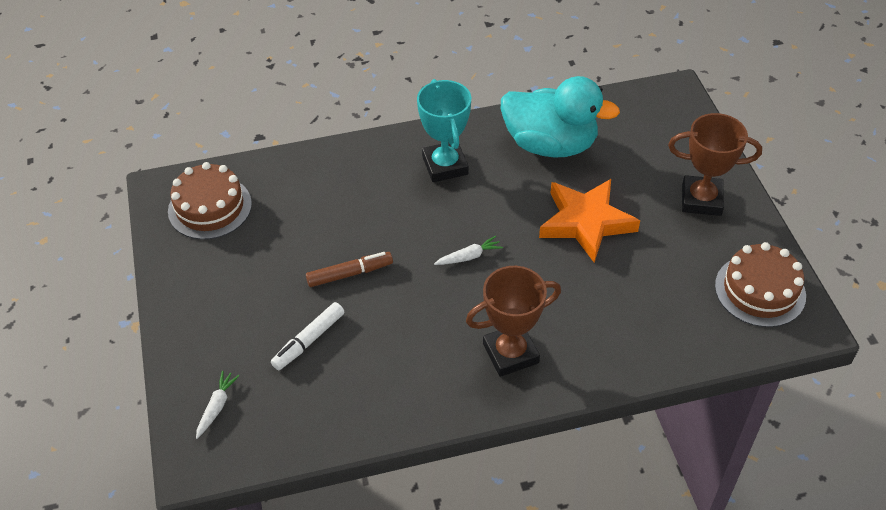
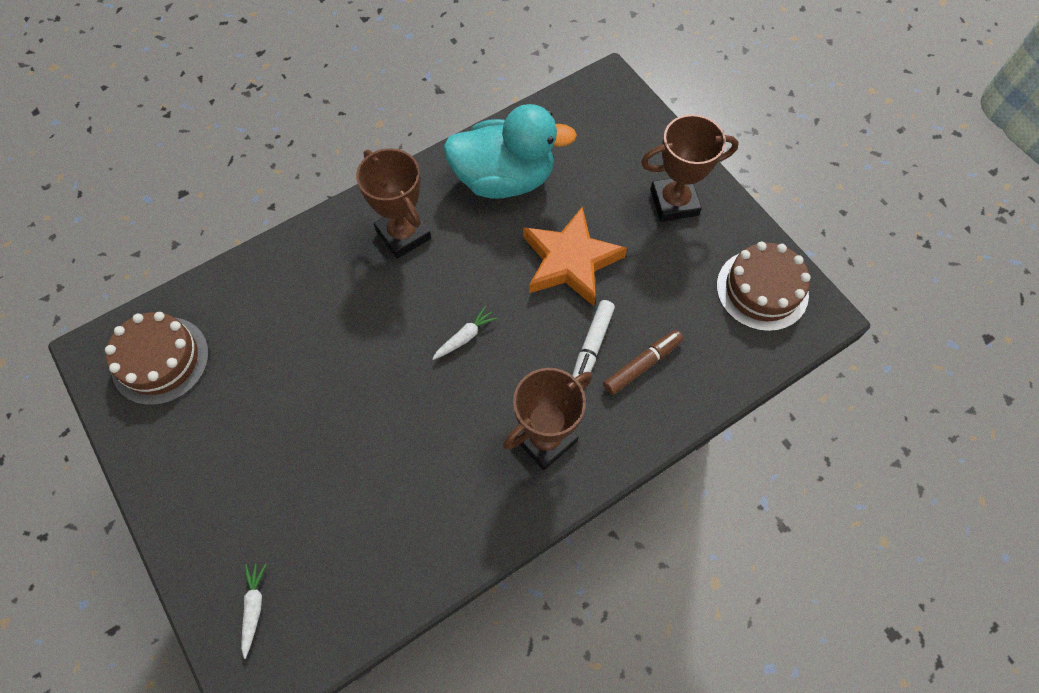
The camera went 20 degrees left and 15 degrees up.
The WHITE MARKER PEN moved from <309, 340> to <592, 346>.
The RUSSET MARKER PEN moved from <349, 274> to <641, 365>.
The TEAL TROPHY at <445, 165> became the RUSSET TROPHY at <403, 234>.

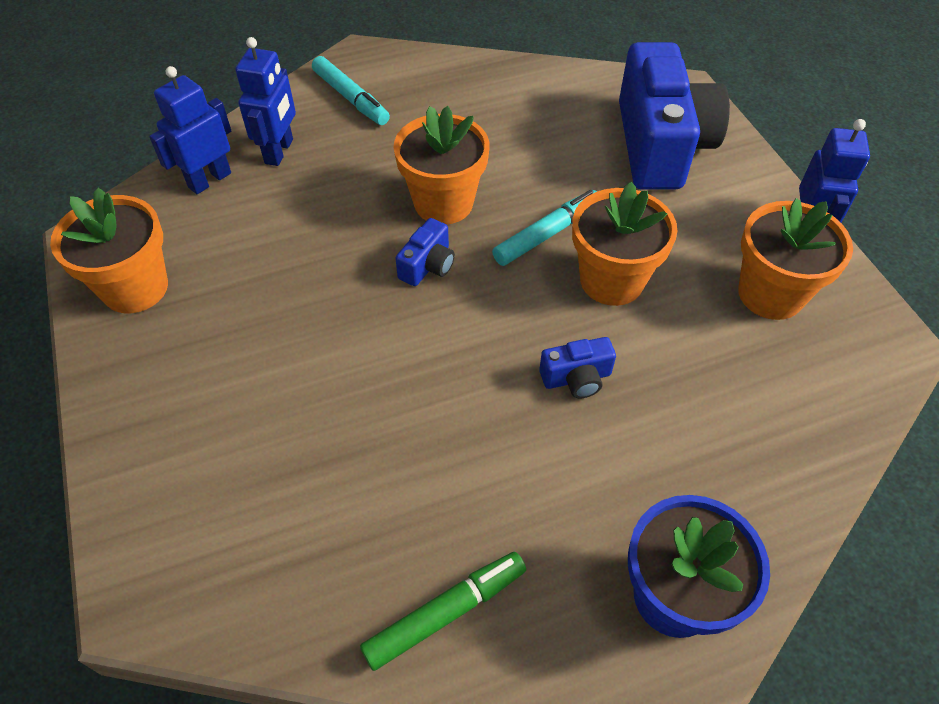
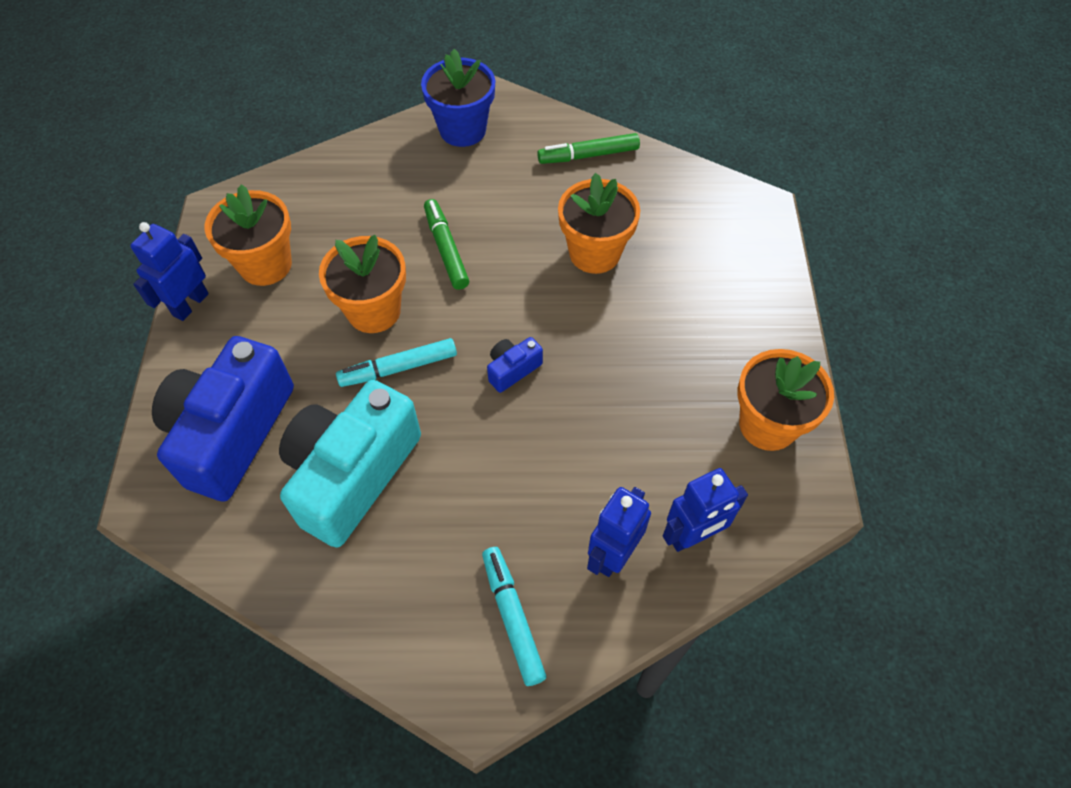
The camera went 160 degrees left and 5 degrees up.
The TEAL PHOTO CAMERA at <352, 474> appeared.
The ORANGE-COLOURED POTTED PLANT moved from <443, 203> to <594, 253>.
The ROYAL BLUE PHOTO CAMERA at <576, 378> was replaced by the EMERALD MARKER PEN at <446, 249>.

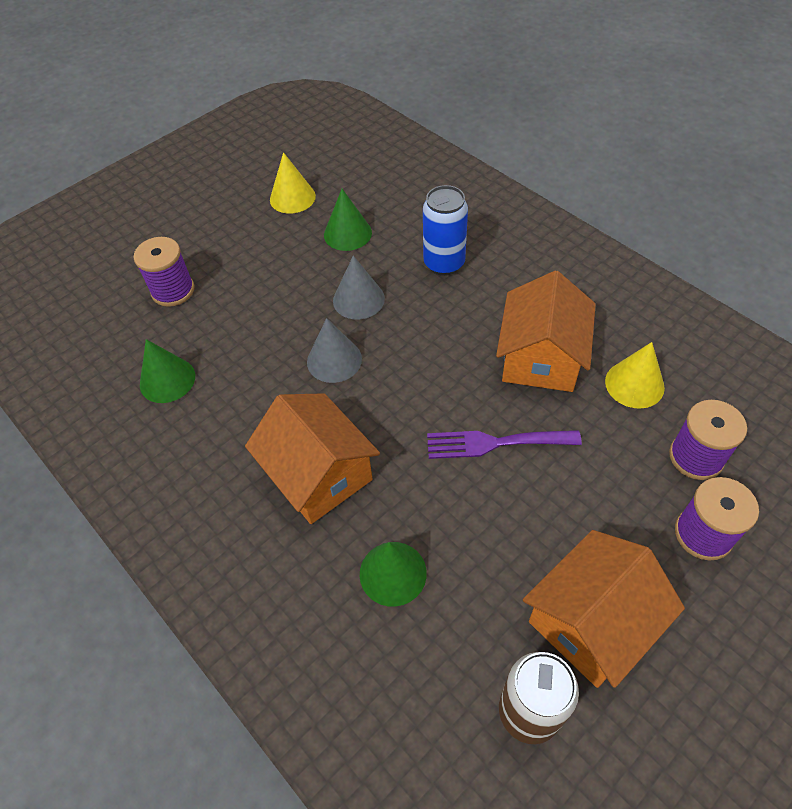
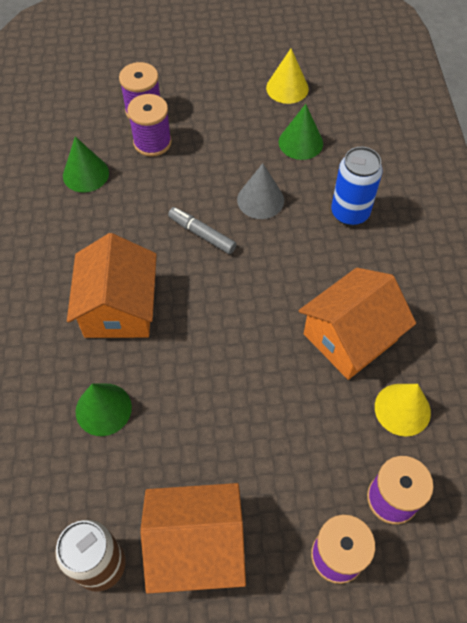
The camera went 35 degrees right and 5 degrees up.
The PURPLE TABLE FORK at <495, 443> disappeared.
The PURPLE BOBBIN at <152, 142> appeared.
The ASH-GREY CONE SHAPE at <334, 360> was replaced by the ASH-GREY MARKER PEN at <202, 234>.

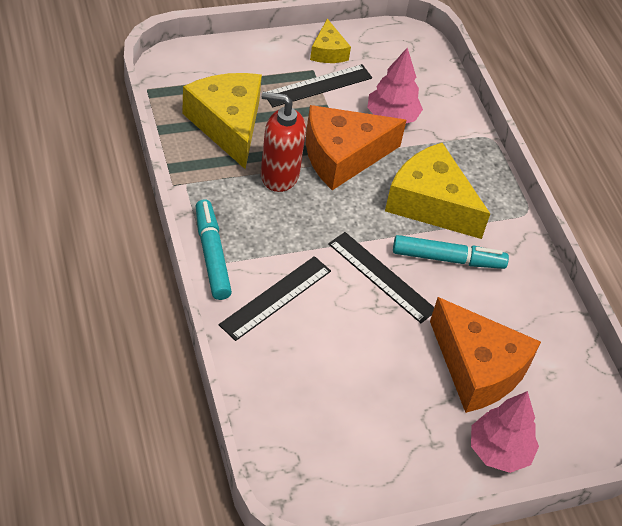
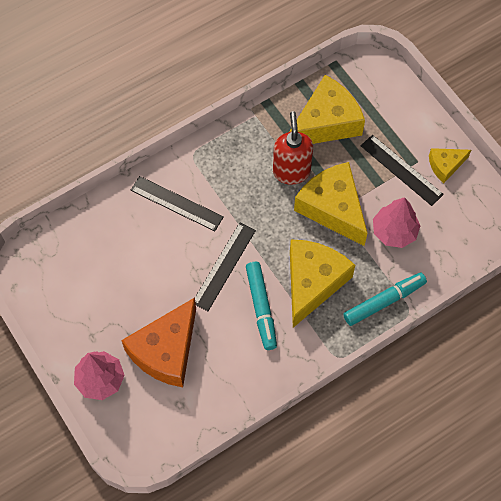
The camera went 80 degrees right and 15 degrees up.
The TEAL MARKER PEN moved from <211, 255> to <384, 301>.
The ORANGE-COLOURED CHEESE at <342, 156> became the YELLOW CHEESE at <333, 208>.

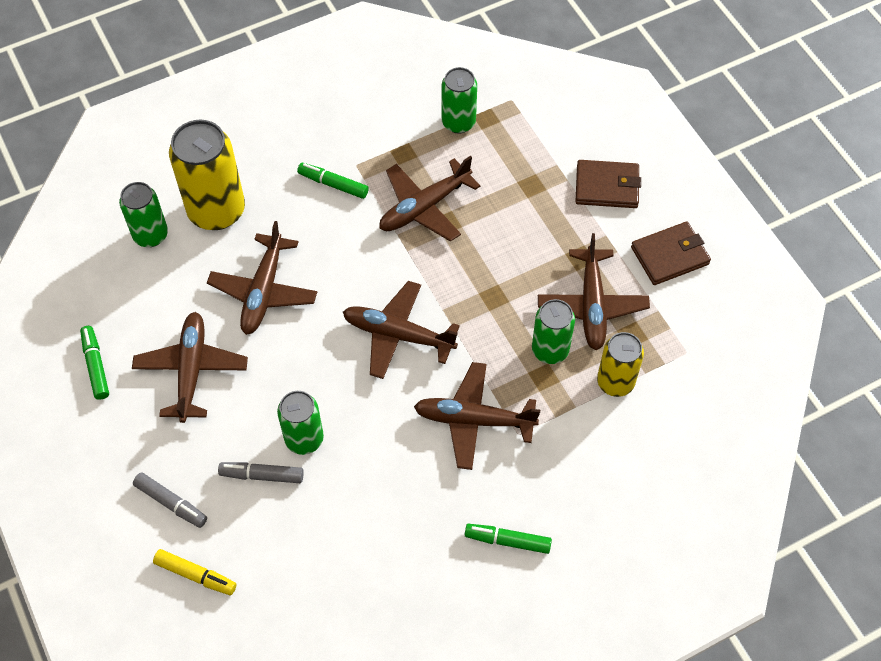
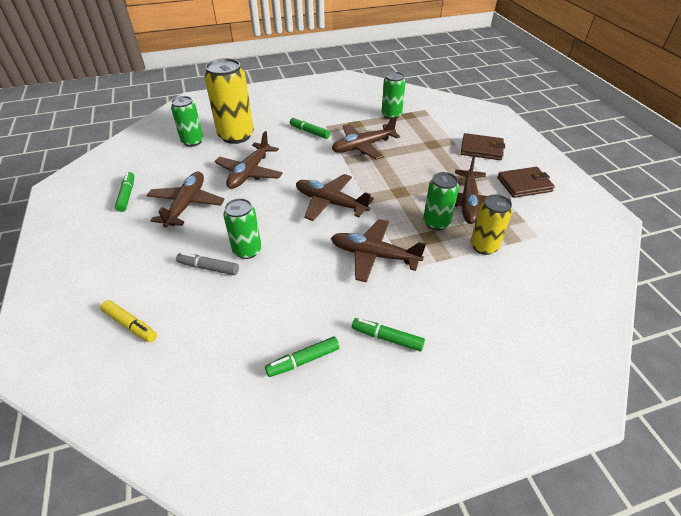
The camera went 10 degrees right and 15 degrees down.
The ASH-GREY MARKER PEN at <171, 503> disappeared.
The EMERALD MARKER PEN at <303, 360> appeared.

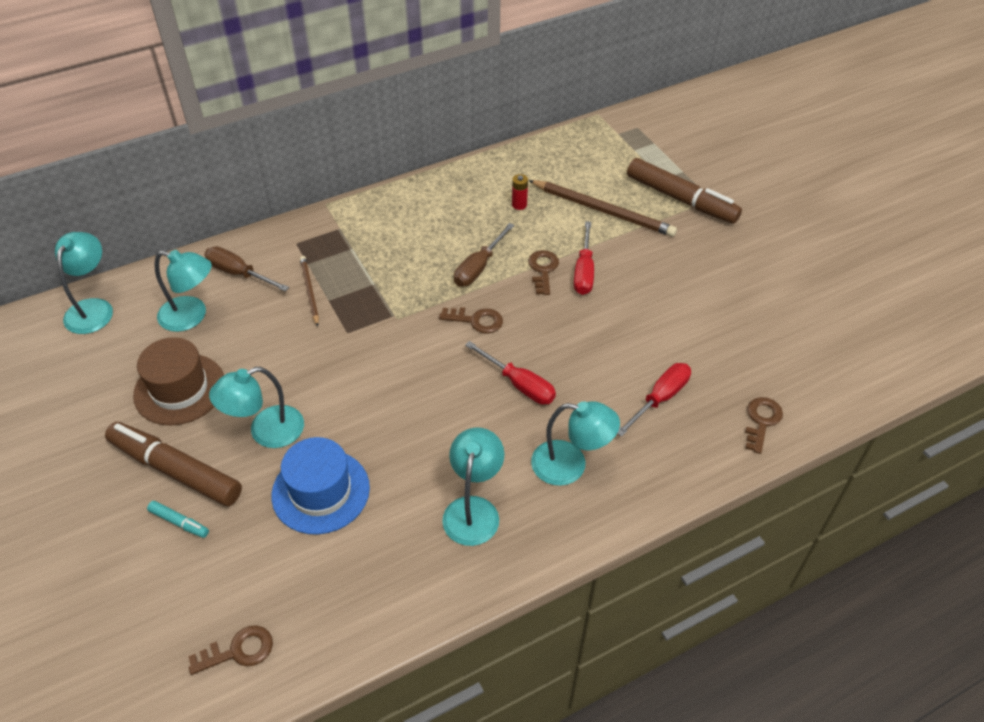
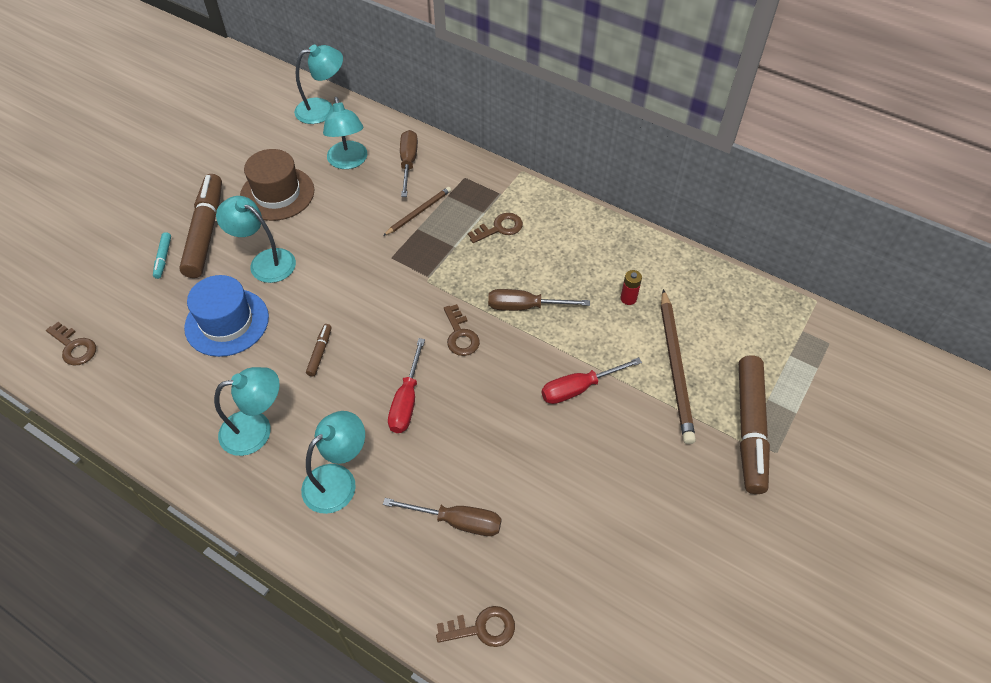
The camera went 60 degrees right and 5 degrees up.
The RUSSET MARKER PEN at <320, 352> appeared.
The RUSSET LATCHKEY moved from <543, 270> to <499, 228>.
The SCARLET HAND SCREWDRIVER at <660, 398> became the RUSSET HAND SCREWDRIVER at <457, 521>.
The TEAL DESK LAMP at <570, 465> turned 120 degrees counterclockwise.

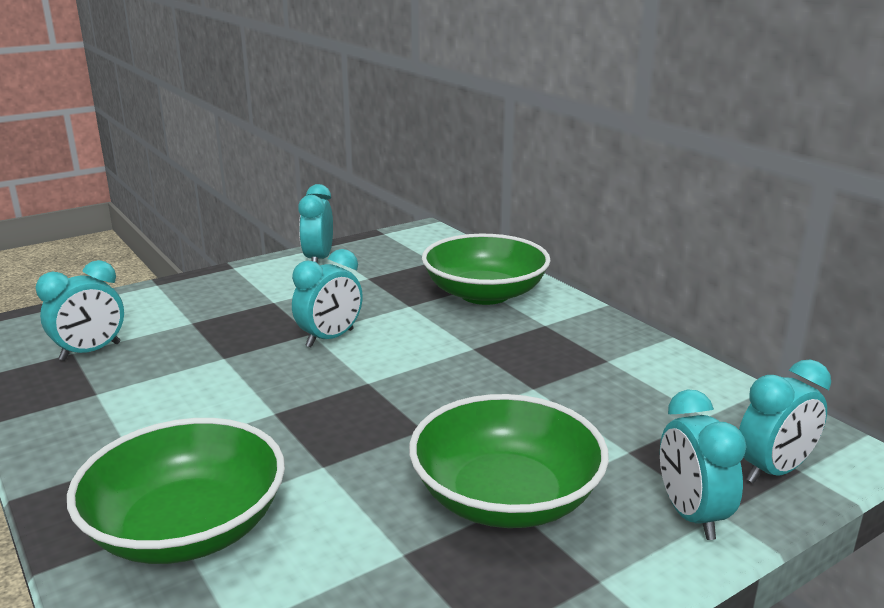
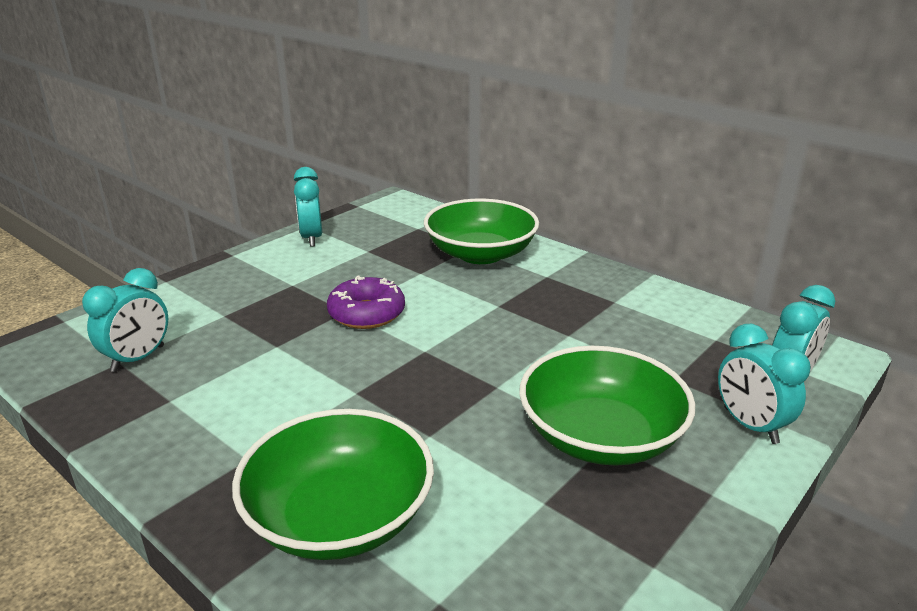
The camera went 15 degrees left and 5 degrees up.
The TEAL CLOCK at <330, 338> was replaced by the PURPLE GLAZED DONUT at <366, 313>.

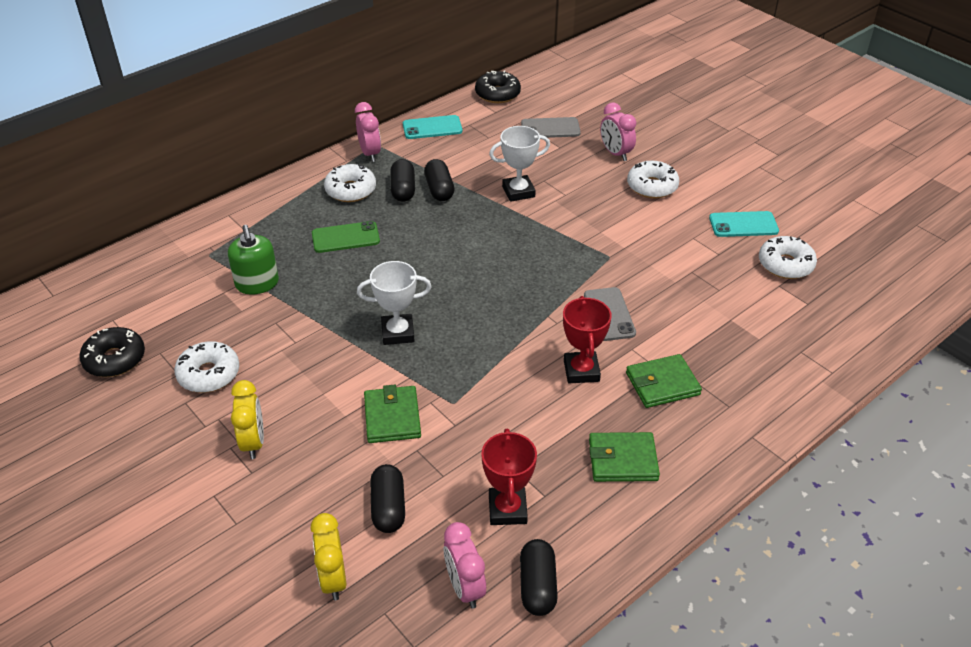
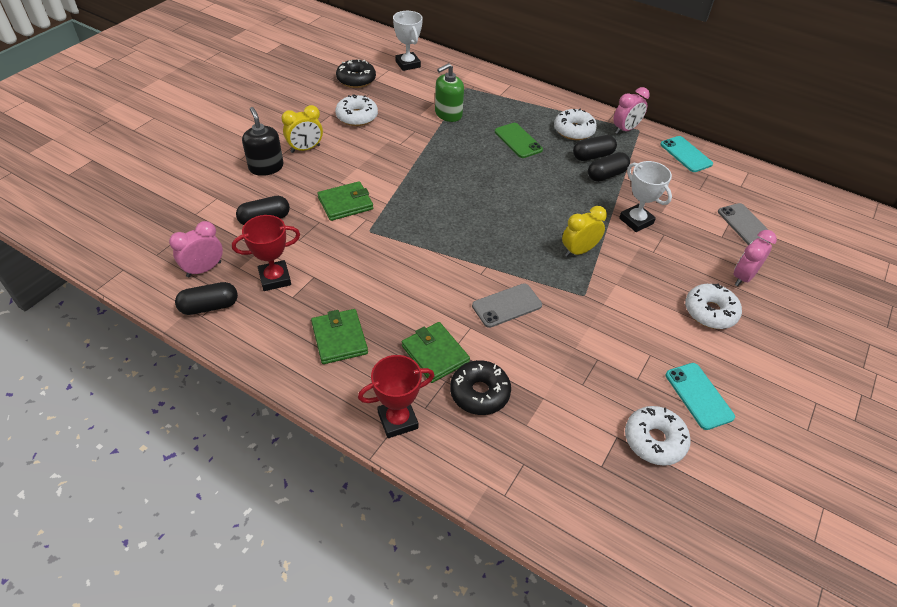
The camera went 70 degrees right and 5 degrees up.
The BLACK SOAP DISPENSER at <266, 167> appeared.
The YELLOW CLOCK moved from <333, 579> to <578, 251>.
The WHITE TROPHY moved from <398, 333> to <408, 64>.
The BLACK GLAZED DONUT moved from <497, 94> to <479, 393>.
The SCARLET TROPHY moved from <581, 371> to <397, 420>.

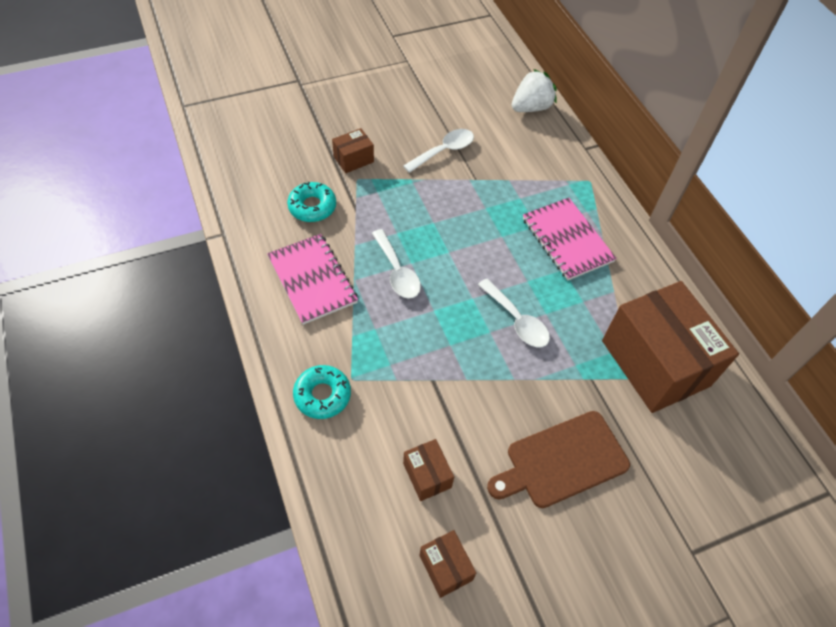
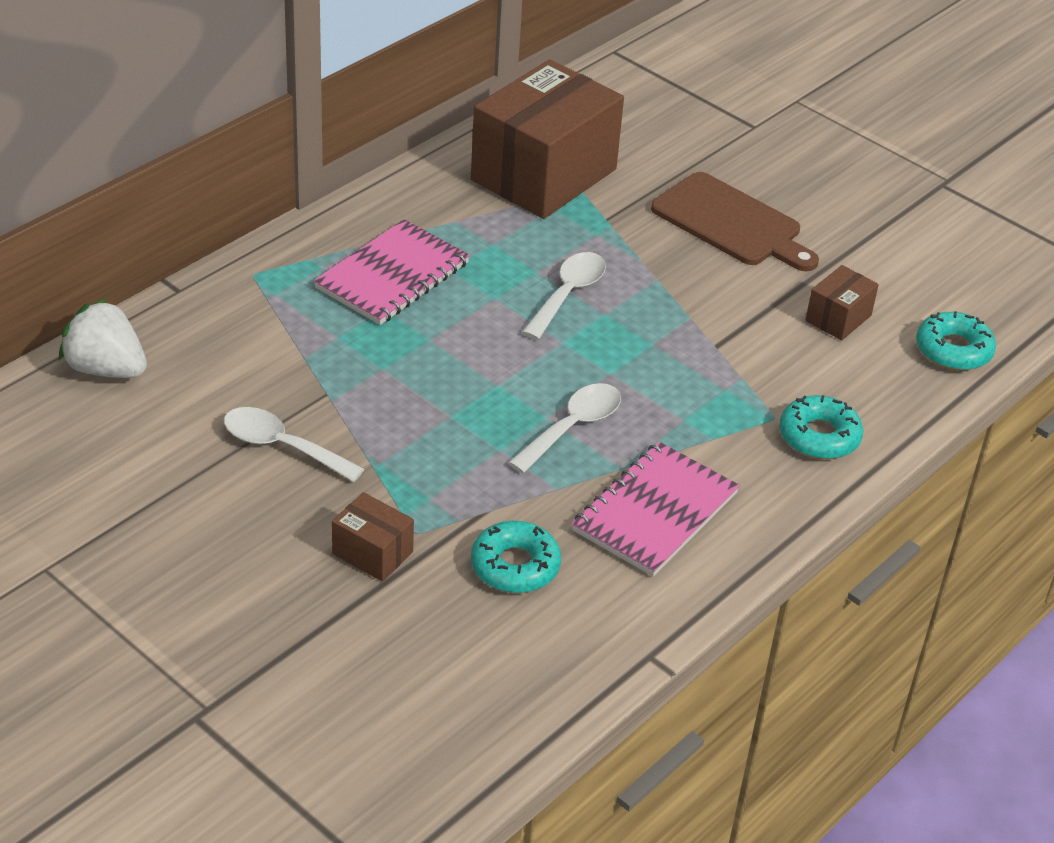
The camera went 115 degrees left and 15 degrees down.
The RUSSET PARCEL at <445, 567> disappeared.
The TEAL GLAZED DONUT at <953, 350> appeared.

